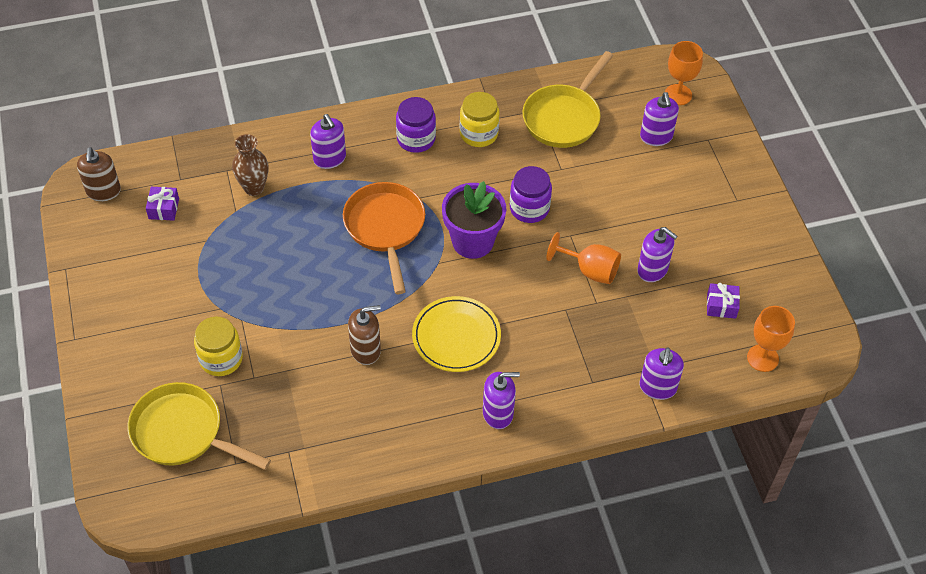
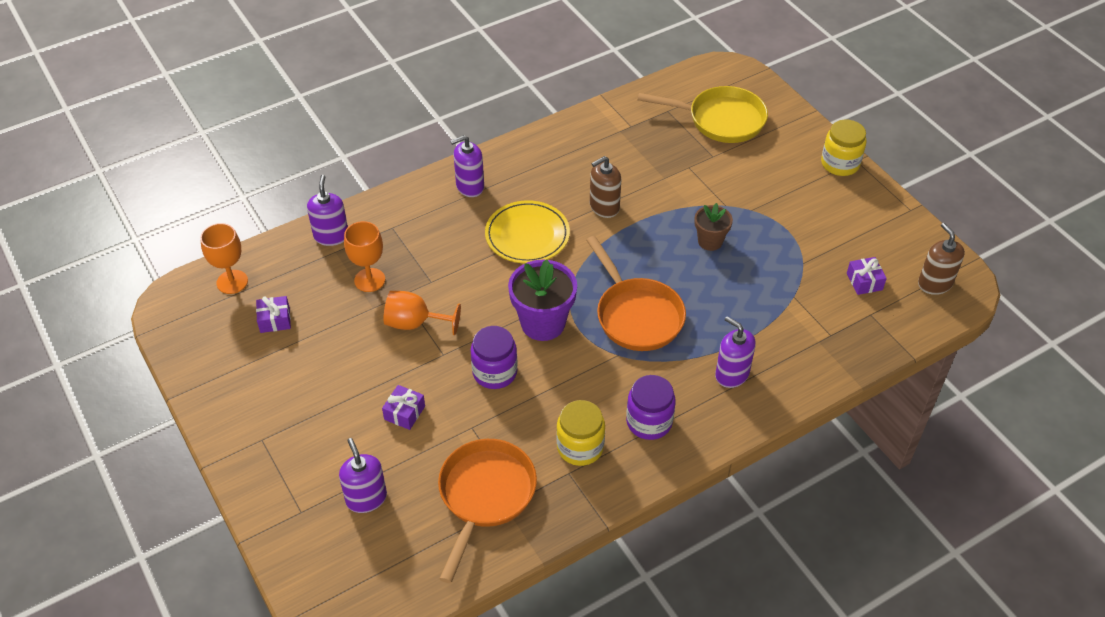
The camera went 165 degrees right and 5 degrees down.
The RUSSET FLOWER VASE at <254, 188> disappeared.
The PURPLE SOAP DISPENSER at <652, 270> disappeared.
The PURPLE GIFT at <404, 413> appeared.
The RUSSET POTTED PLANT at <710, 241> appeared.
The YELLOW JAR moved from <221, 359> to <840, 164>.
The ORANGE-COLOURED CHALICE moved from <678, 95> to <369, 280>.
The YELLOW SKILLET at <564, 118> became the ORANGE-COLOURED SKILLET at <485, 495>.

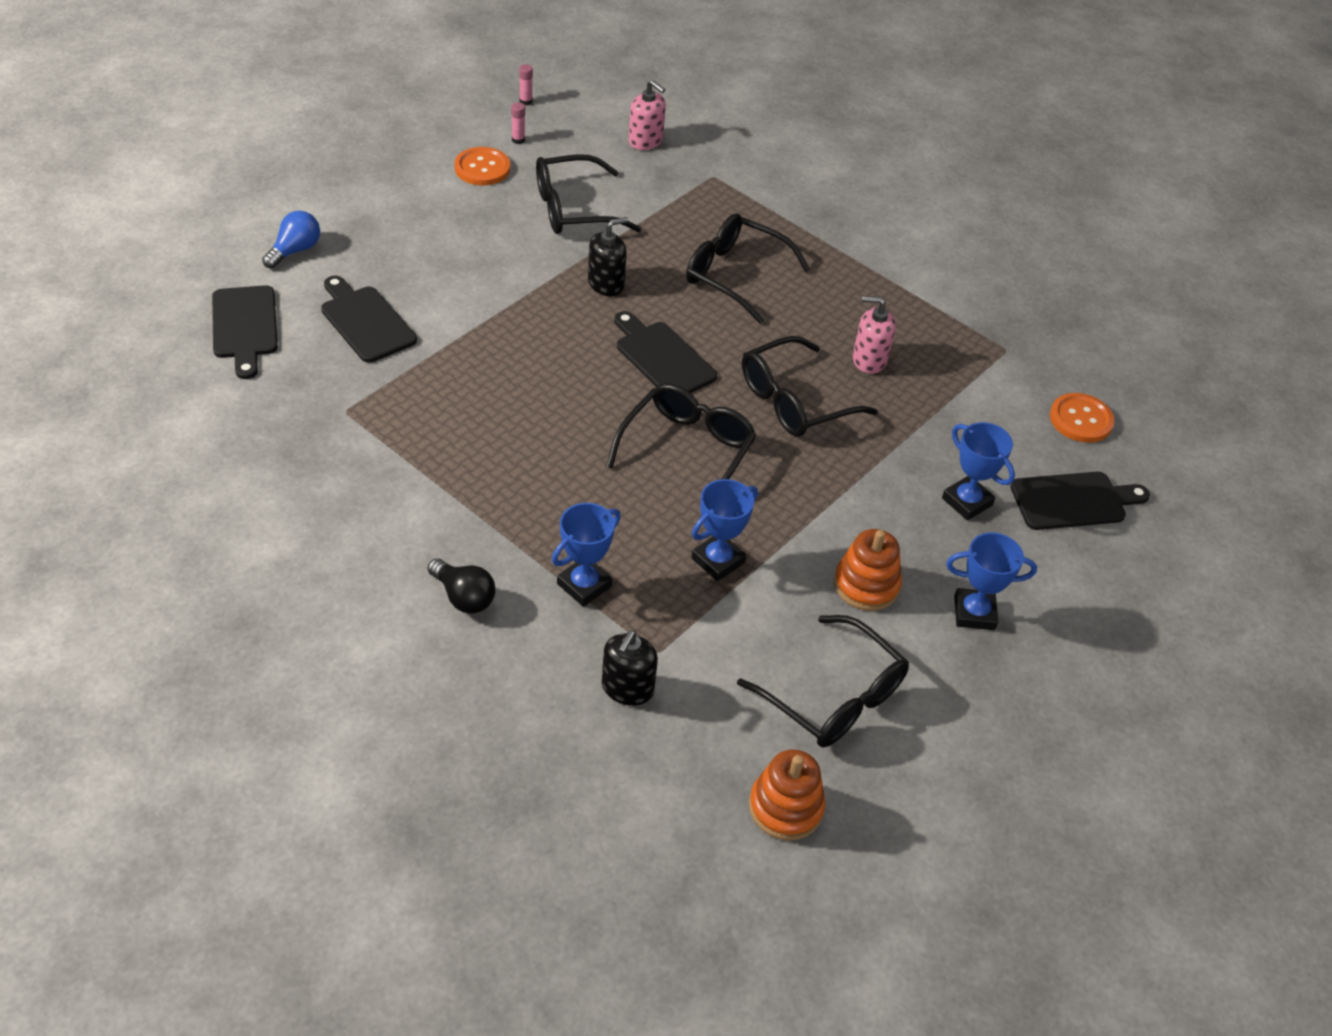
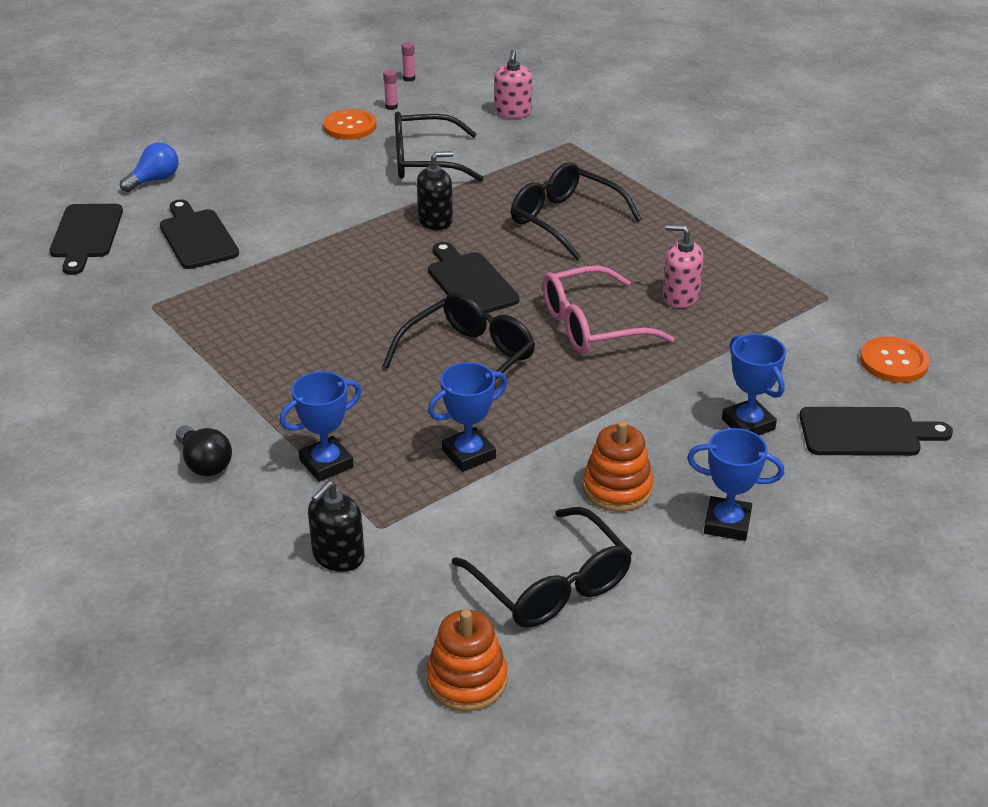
The camera went 15 degrees right and 10 degrees down.
The BLACK GLASSES at <795, 400> became the ROSY GLASSES at <593, 325>.
The ROSY SOAP DISPENSER at <645, 141> turned 45 degrees clockwise.

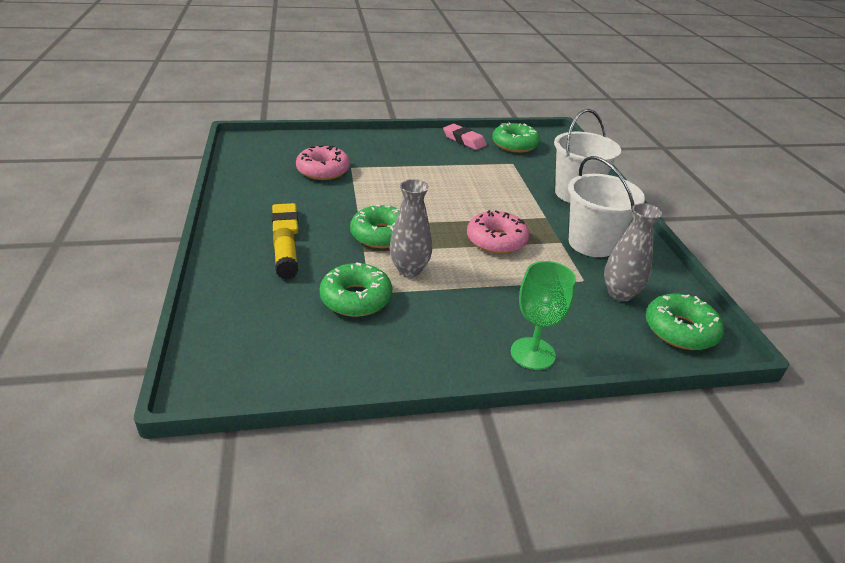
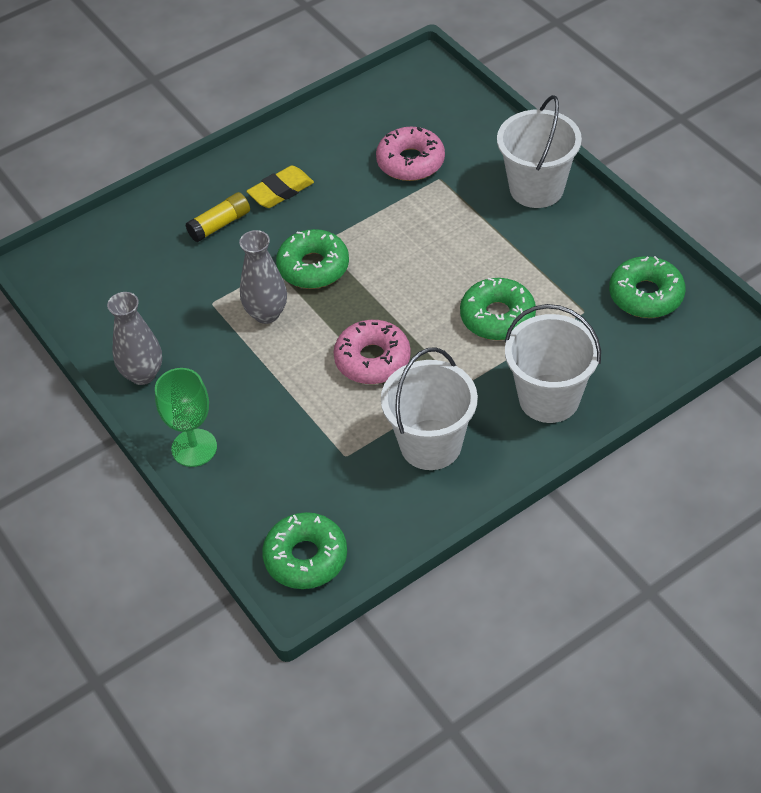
The camera went 70 degrees right and 15 degrees up.
The ROSY GUM ERASER at <464, 140> disappeared.
The WHITE SAND BUCKET at <536, 188> appeared.
The EMERALD GLAZED DONUT moved from <356, 298> to <497, 317>.
The ASH-GREY FLOWER VASE moved from <620, 293> to <143, 374>.

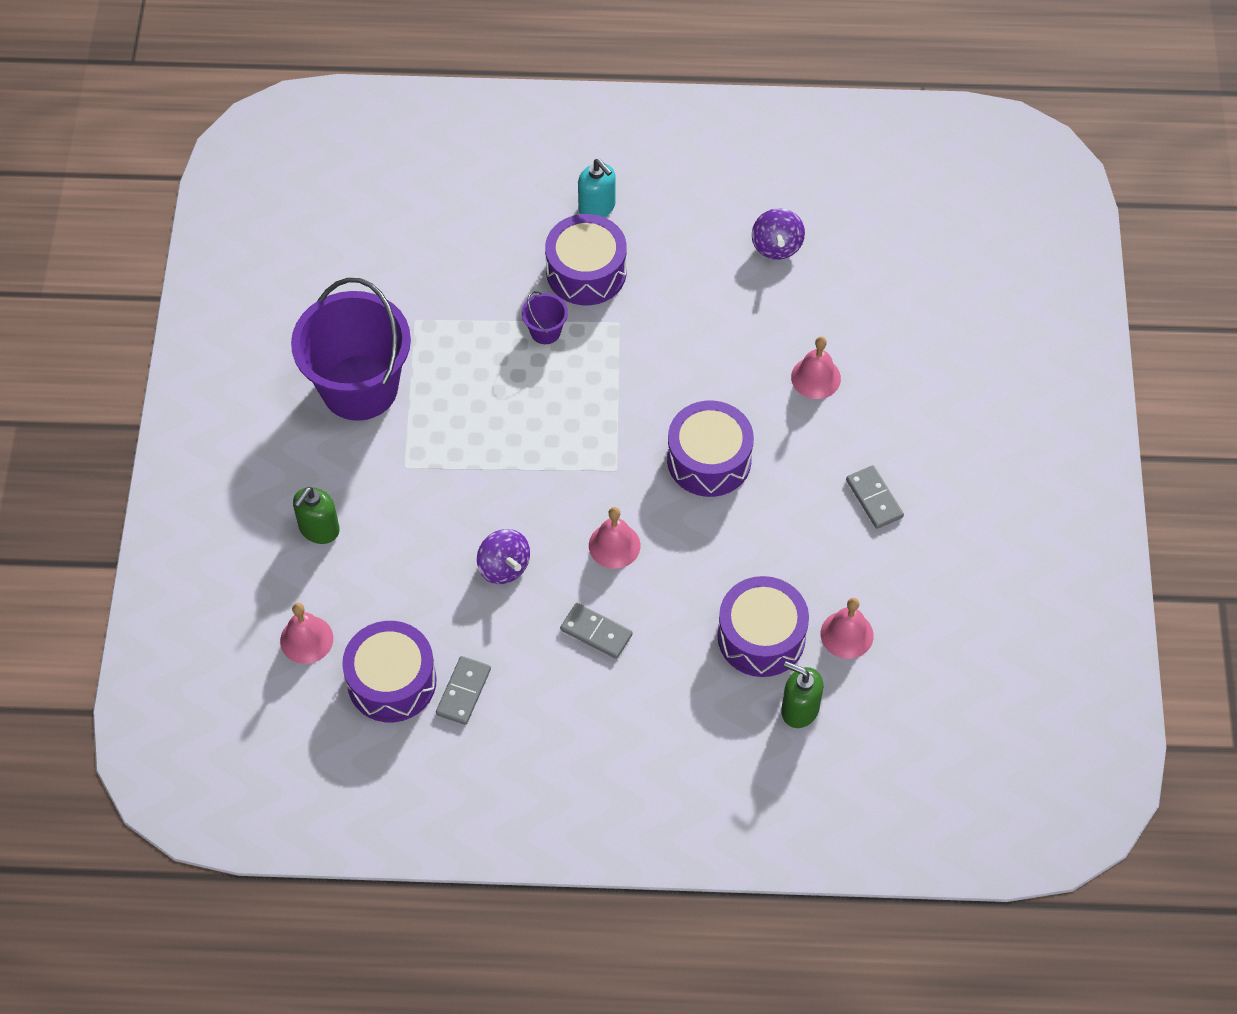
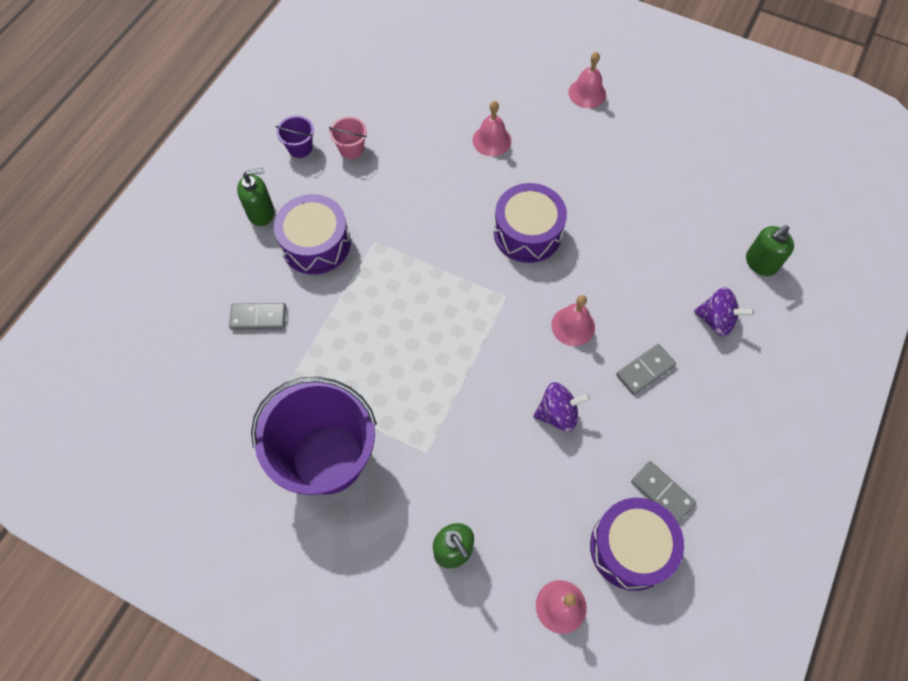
The camera went 65 degrees left and 5 degrees up.
The PURPLE TOY DRUM at <761, 637> disappeared.
The ROSY SAND BUCKET at <351, 149> appeared.
The PURPLE SAND BUCKET moved from <545, 331> to <300, 148>.
The PURPLE SPINNING TOP moved from <776, 246> to <716, 320>.
The ROSY BELL moved from <847, 634> to <587, 93>.
The ASH-GREY DOMINO moved from <874, 499> to <258, 317>.
The TEAL SOAP DISPENSER at <597, 207> became the EMERALD SOAP DISPENSER at <261, 213>.

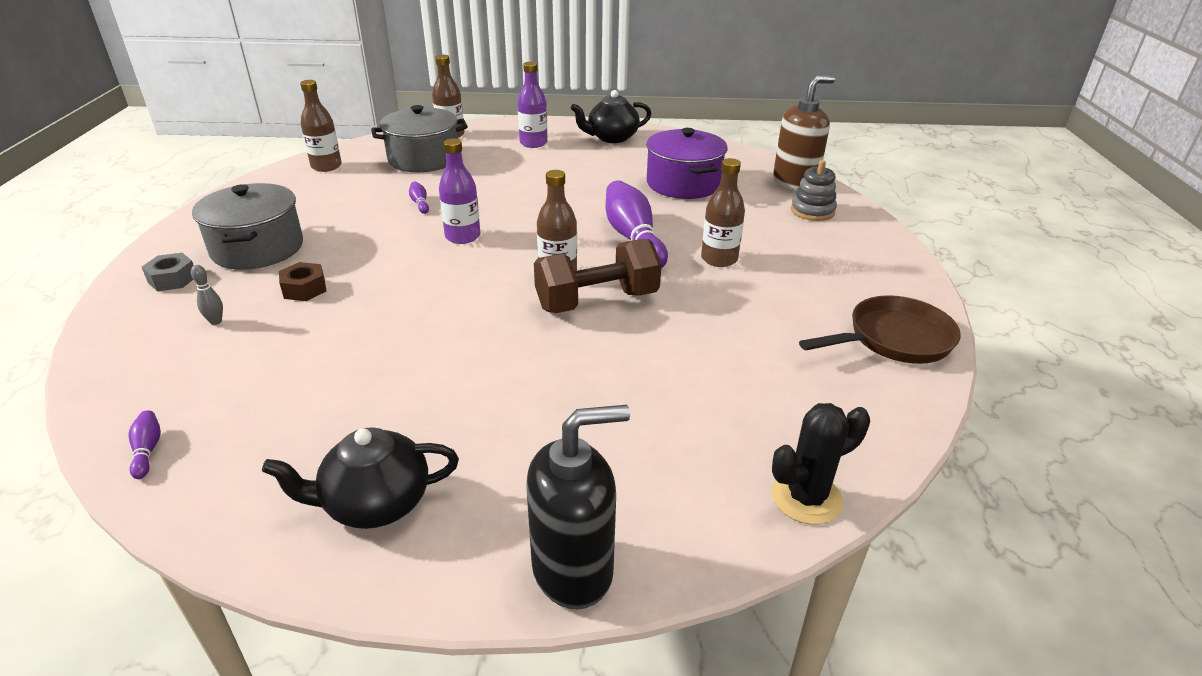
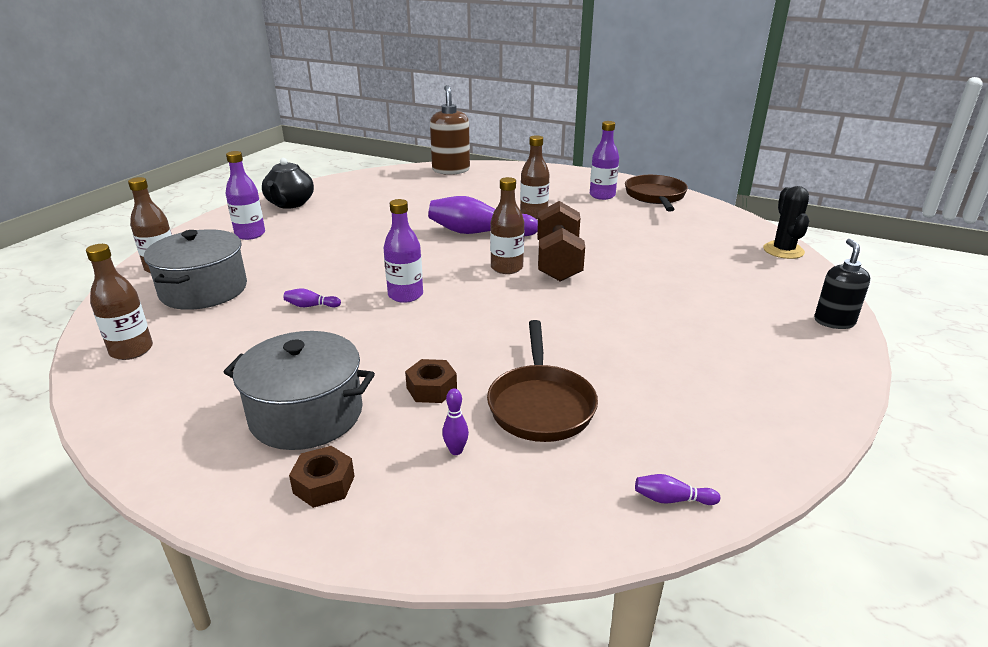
The camera went 65 degrees left and 5 degrees down.
The BLACK TEAPOT at <375, 503> disappeared.
The PURPLE COOKING POT at <683, 184> disappeared.
The ASH-GREY STACKING RINGS at <812, 211> disappeared.
The RUSSET SKILLET at <540, 405> appeared.
The PURPLE FLASK at <602, 195> appeared.
The ASH-GREY HEXAGON NUT at <172, 279> became the RUSSET HEXAGON NUT at <324, 484>.
The ASH-GREY TENPIN at <216, 321> became the PURPLE TENPIN at <456, 451>.
The BLACK SOAP DISPENSER at <573, 570> changed to 0.65 times the size.

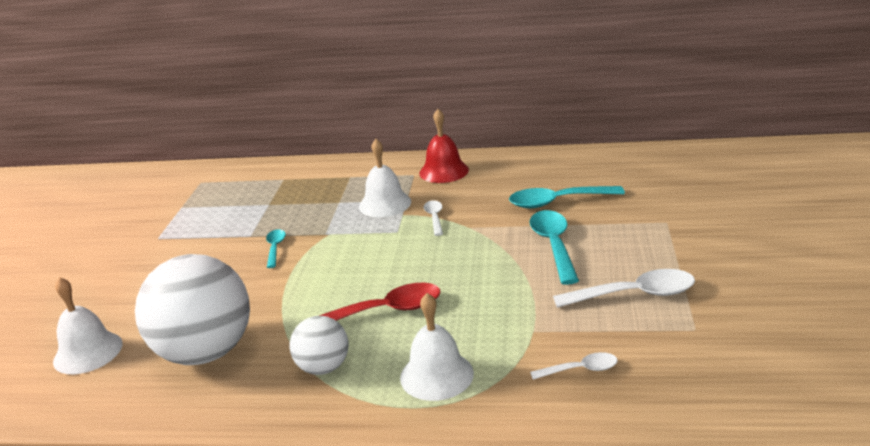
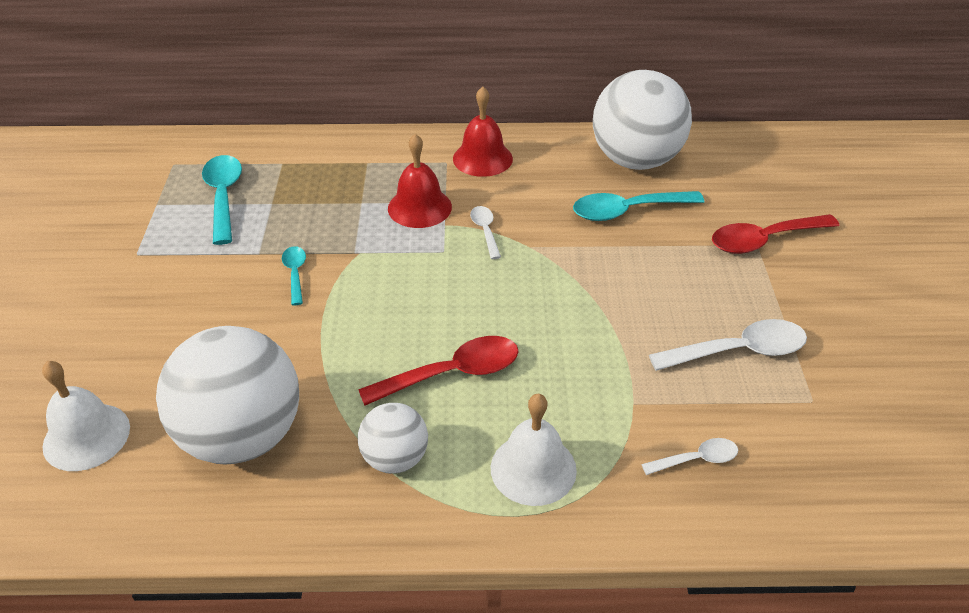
The camera went 10 degrees left and 15 degrees up.
The WHITE BALL at <635, 160> appeared.
The SCARLET TABLESPOON at <764, 240> appeared.
The TEAL TABLESPOON moved from <553, 245> to <223, 196>.
The WHITE BELL at <385, 204> became the SCARLET BELL at <419, 207>.

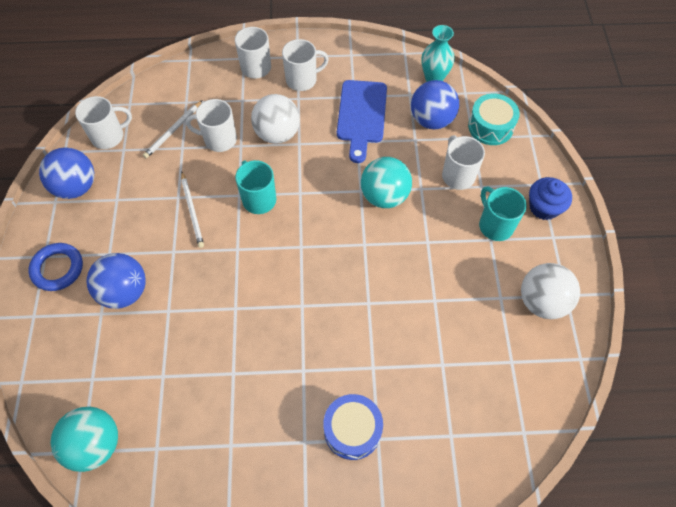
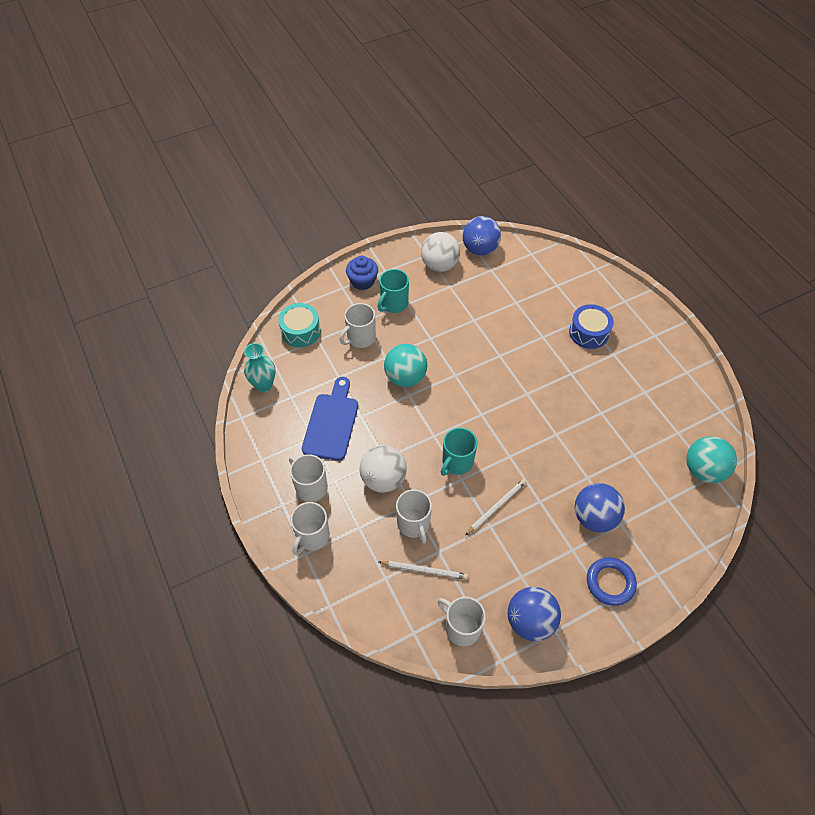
The camera went 115 degrees left and 5 degrees down.
The ROYAL BLUE BALL moved from <431, 120> to <480, 249>.
The ROYAL BLUE CUTTING BOARD at <362, 115> turned 60 degrees counterclockwise.

